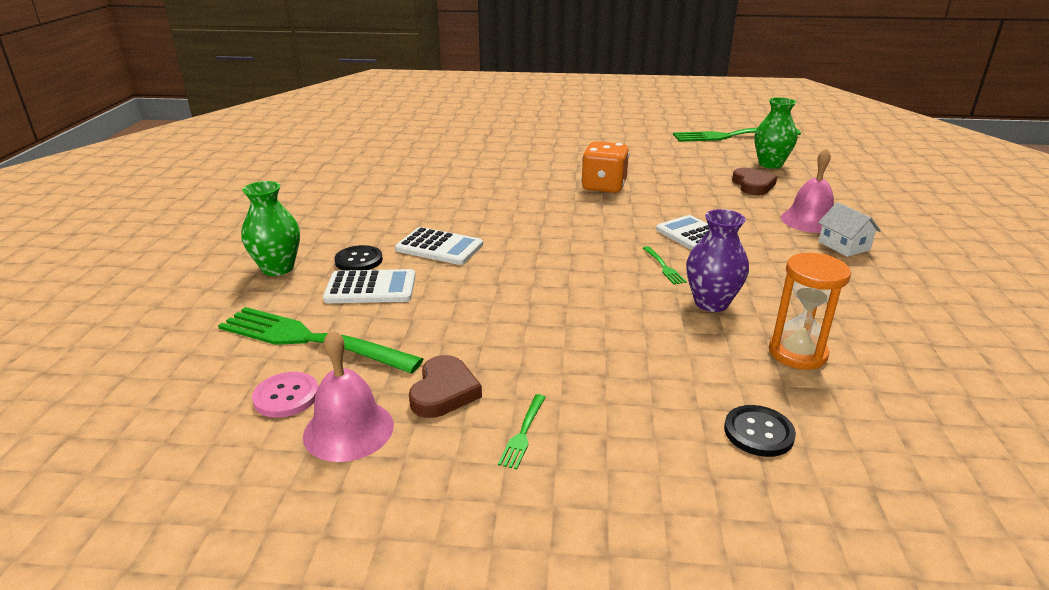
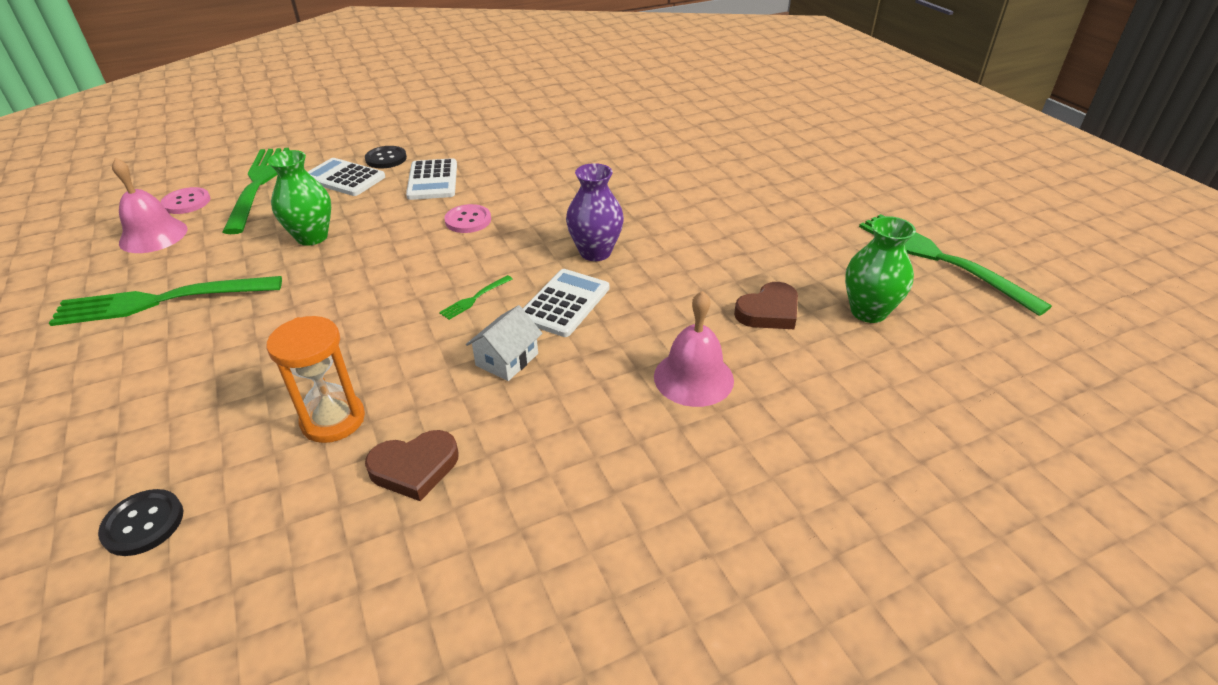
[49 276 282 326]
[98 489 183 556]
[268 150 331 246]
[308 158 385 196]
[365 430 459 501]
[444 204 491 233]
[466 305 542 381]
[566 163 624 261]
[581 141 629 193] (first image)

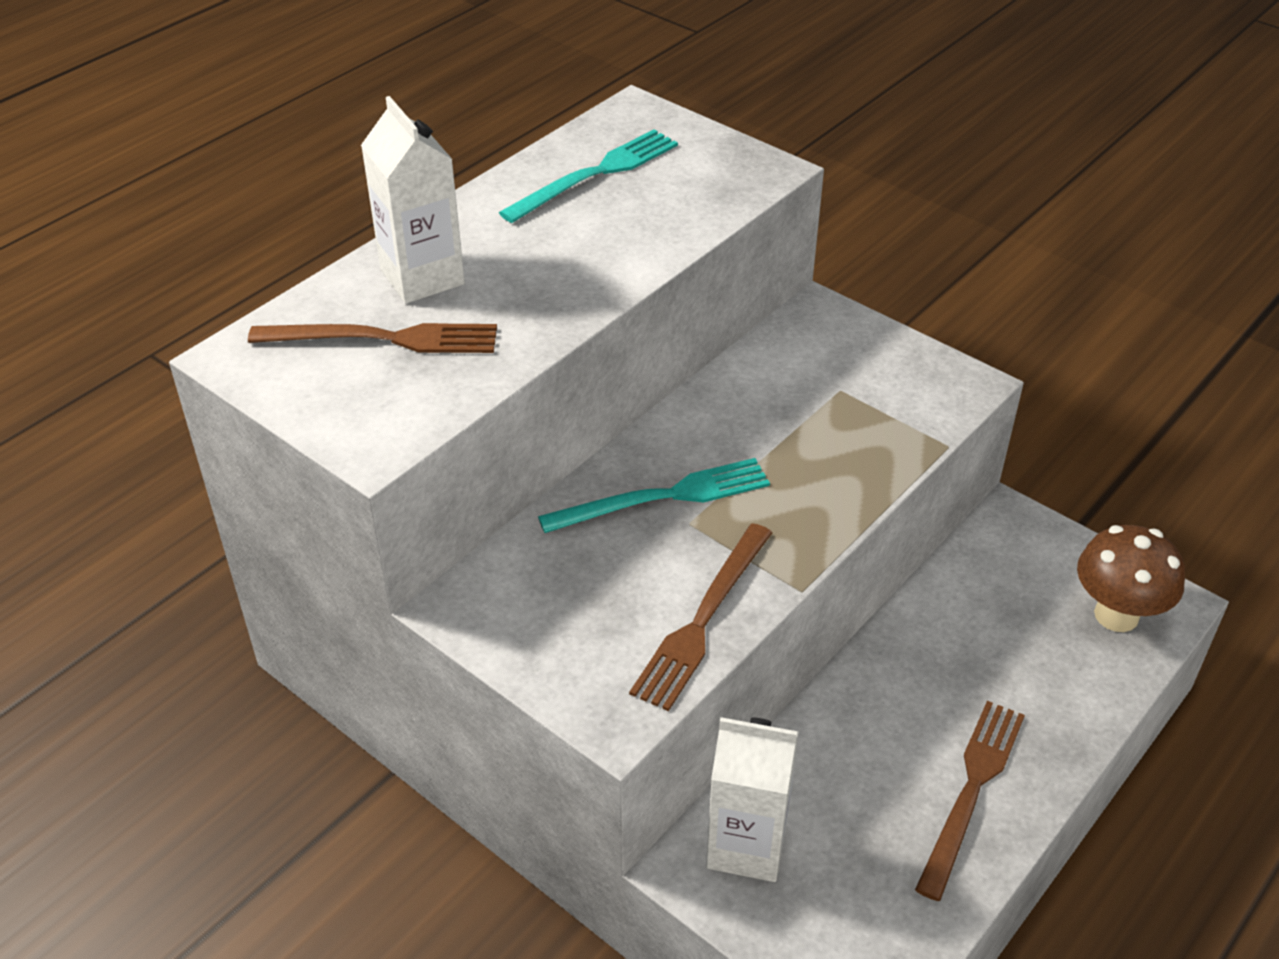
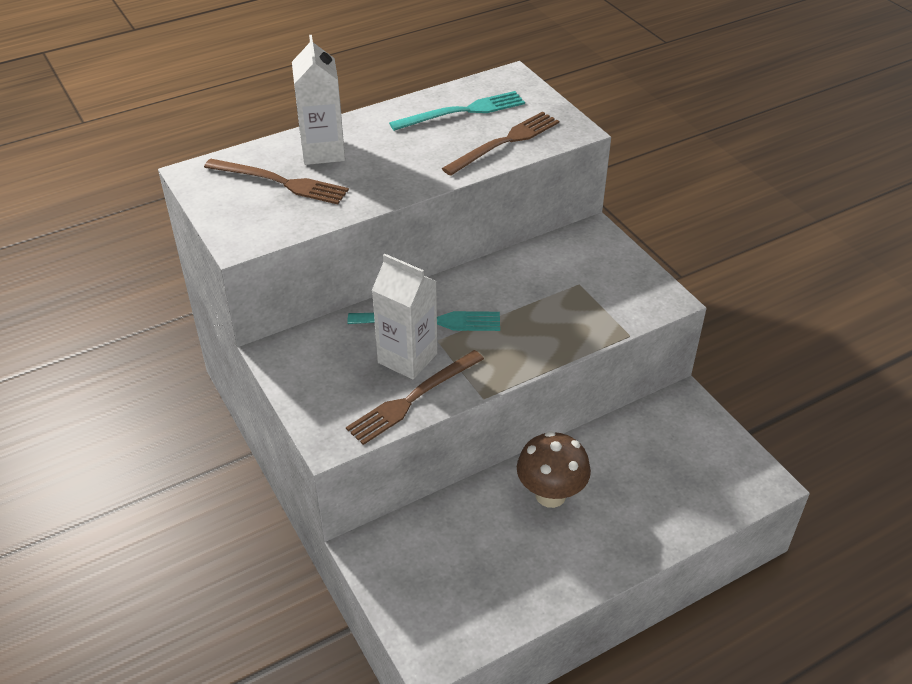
[372 254 437 379]
[442 111 559 176]
[517 431 591 508]

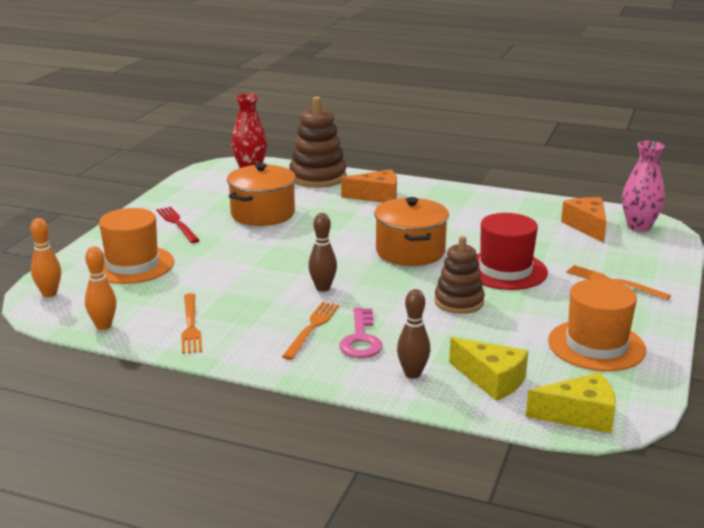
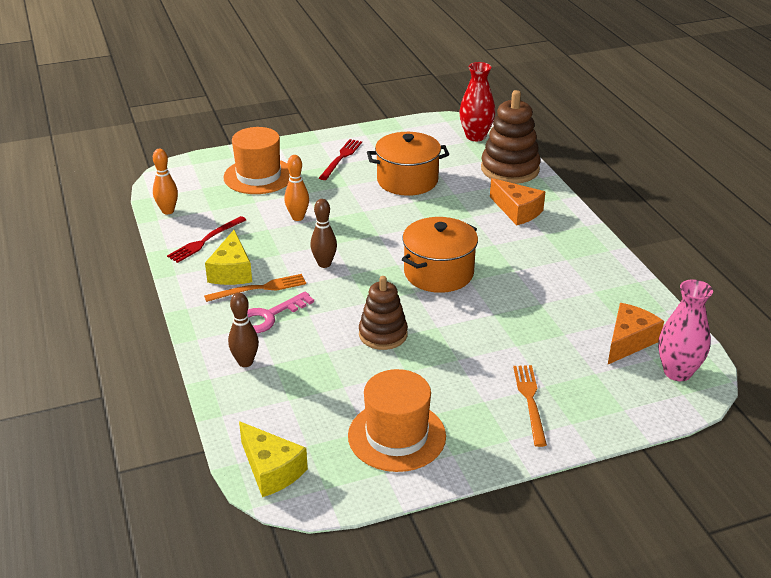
[167 216 246 263]
[205 230 252 285]
[284 155 309 221]
[476 213 548 290] (first image)

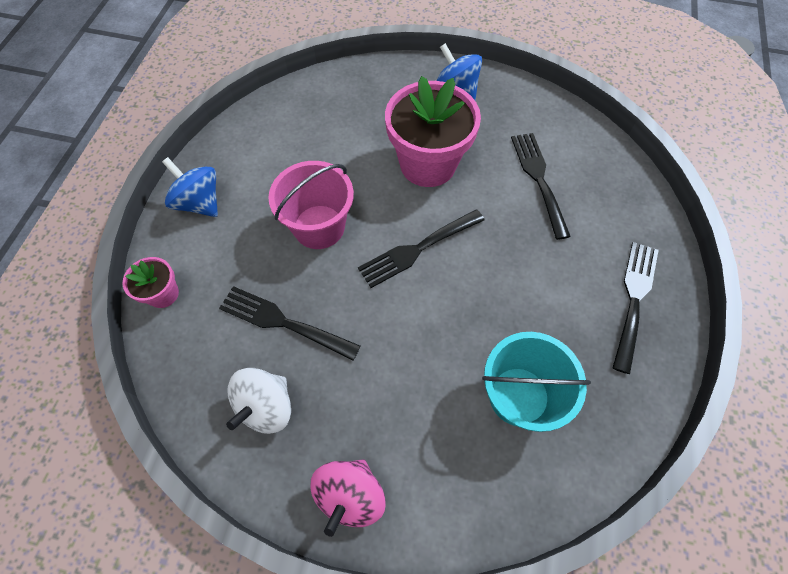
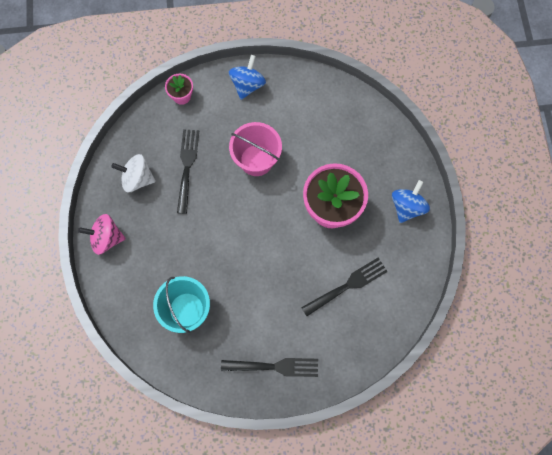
[358 209 485 288] (first image)

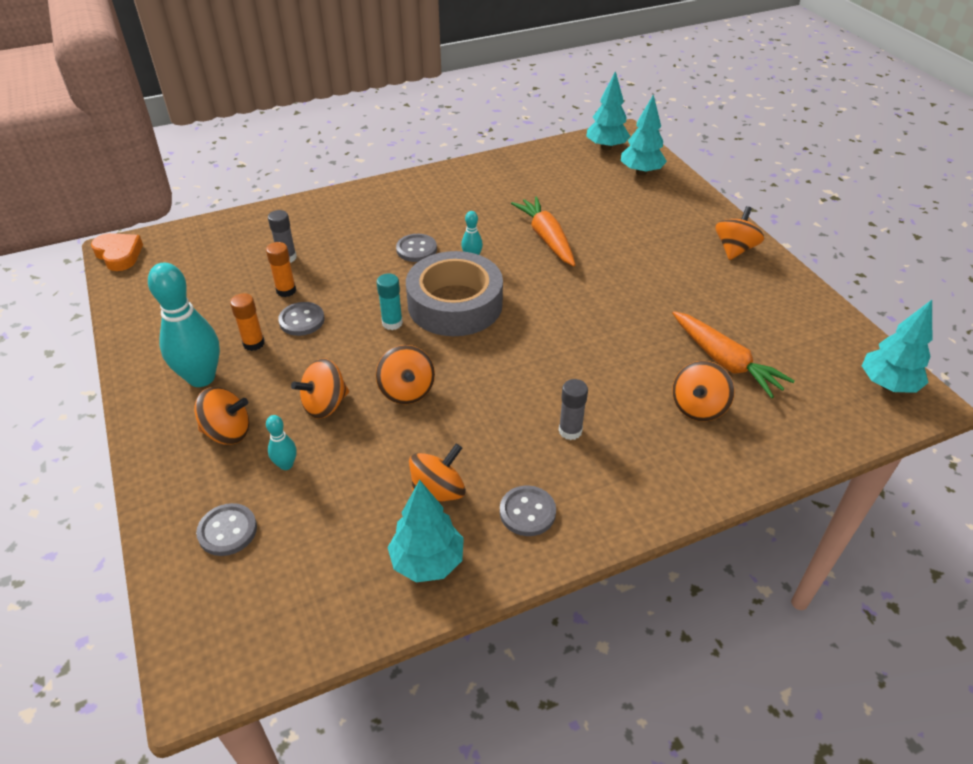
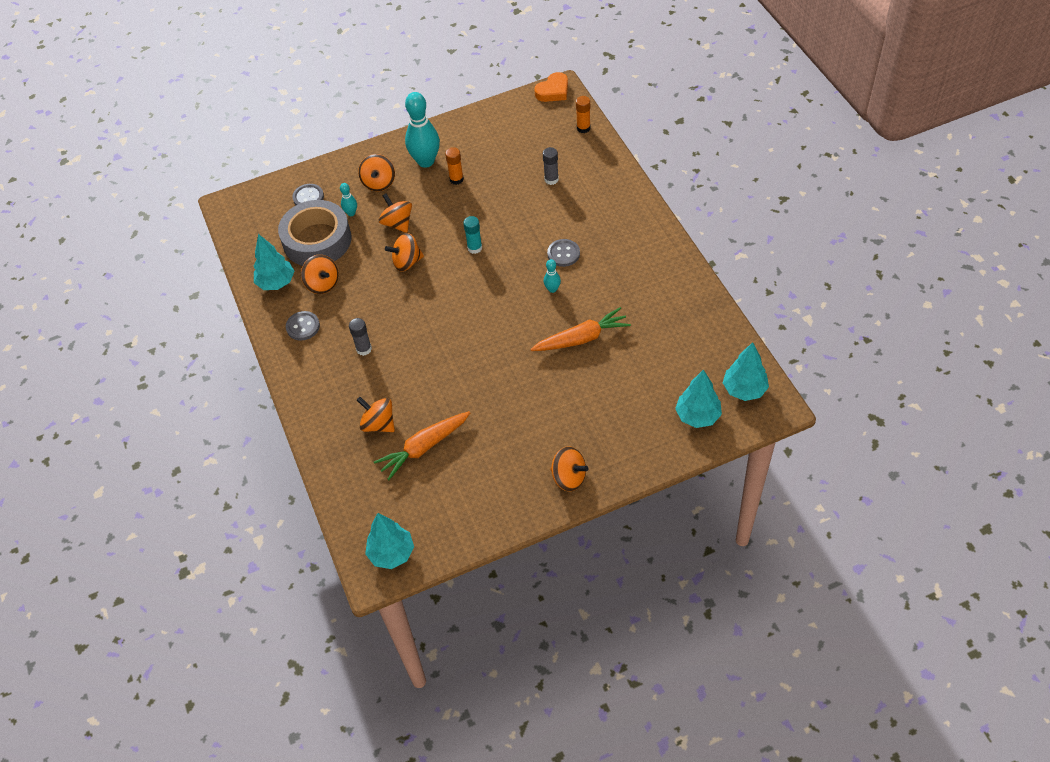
[278 200 351 266]
[576 96 591 133]
[278 302 325 336] (first image)

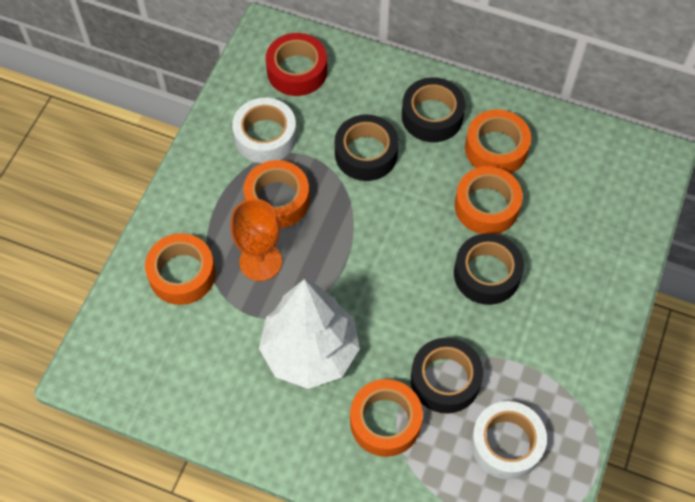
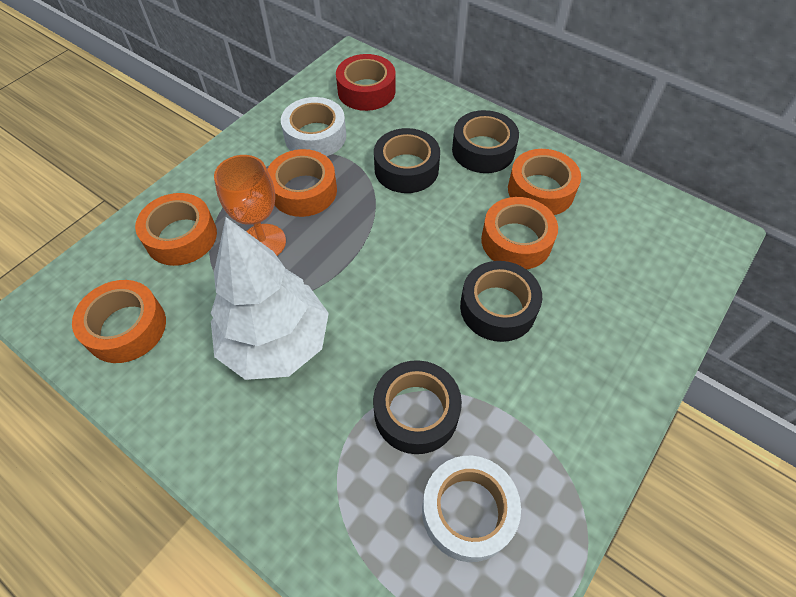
[72 280 166 363]

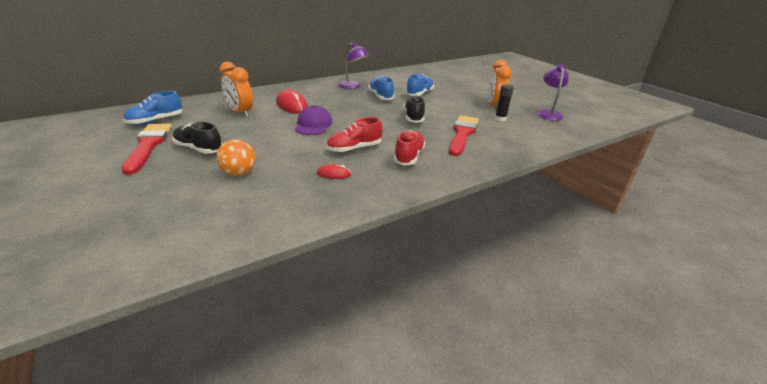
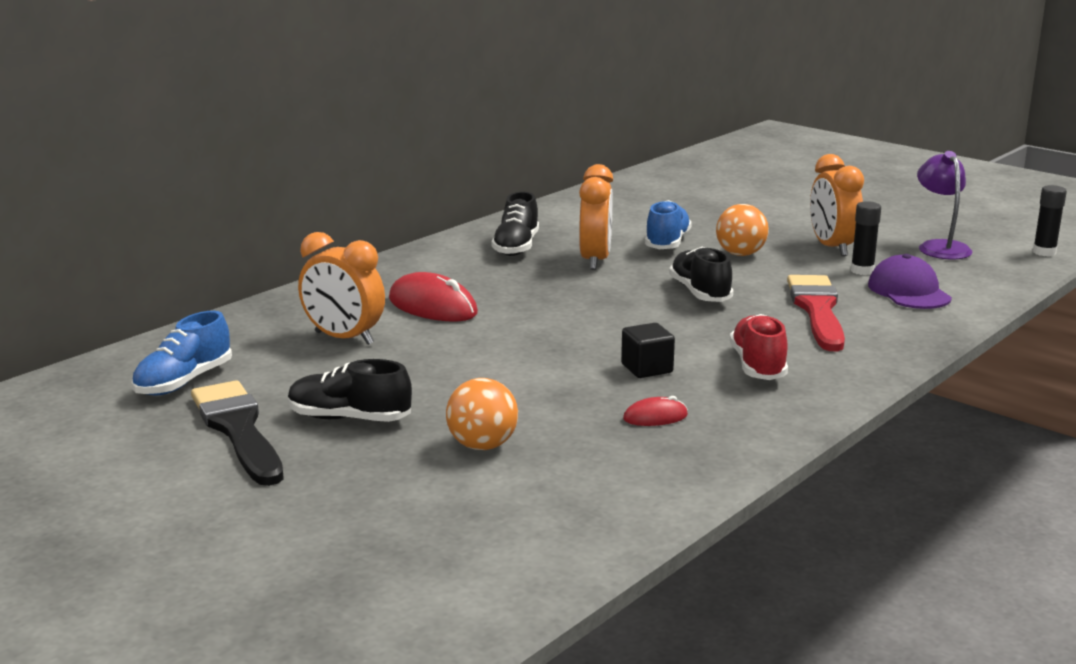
[191 380 284 486]
[492 192 539 256]
[579 164 613 270]
[621 323 675 378]
[716 204 769 256]
[868 254 952 309]
[1033 185 1067 256]

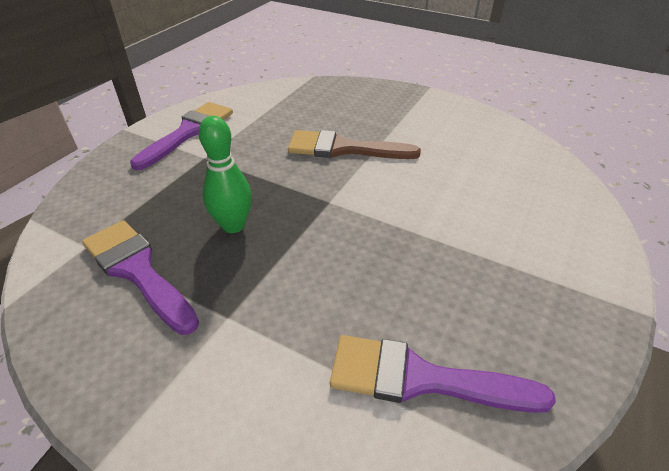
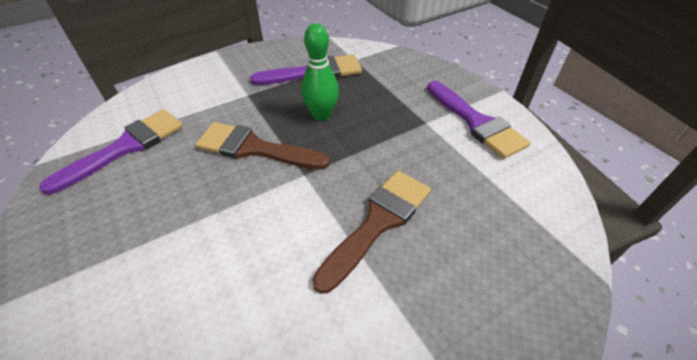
[195 122 330 169]

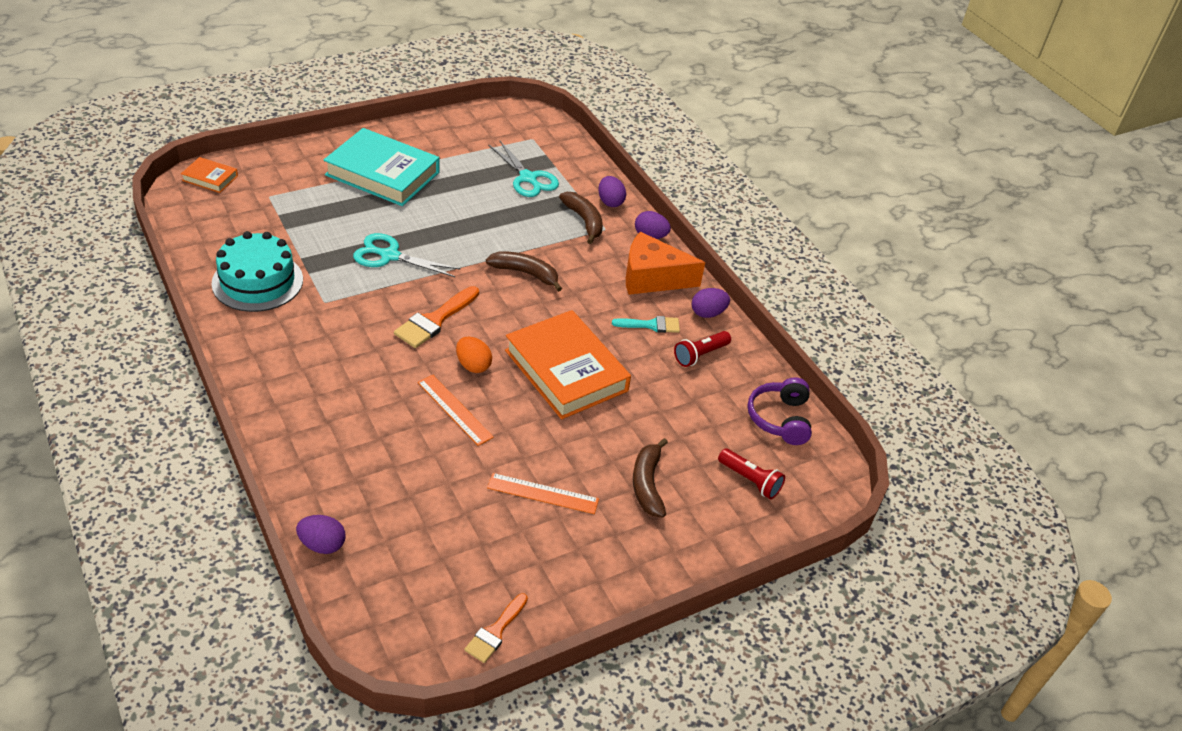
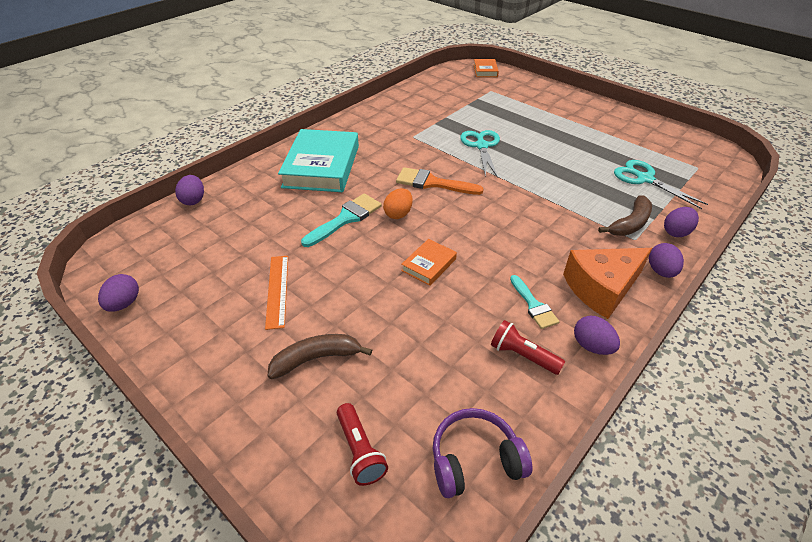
[98 274 139 312]
[278 129 359 192]
[301 194 382 247]
[337 403 388 486]
[401 239 457 286]
[563 248 652 319]
[614 160 708 209]
[211 231 303 312] (first image)
[486 251 562 292] (first image)

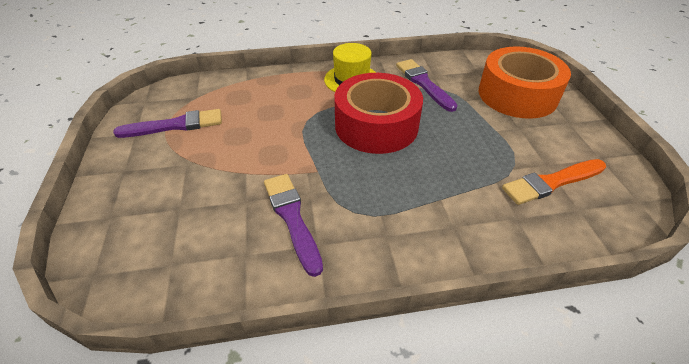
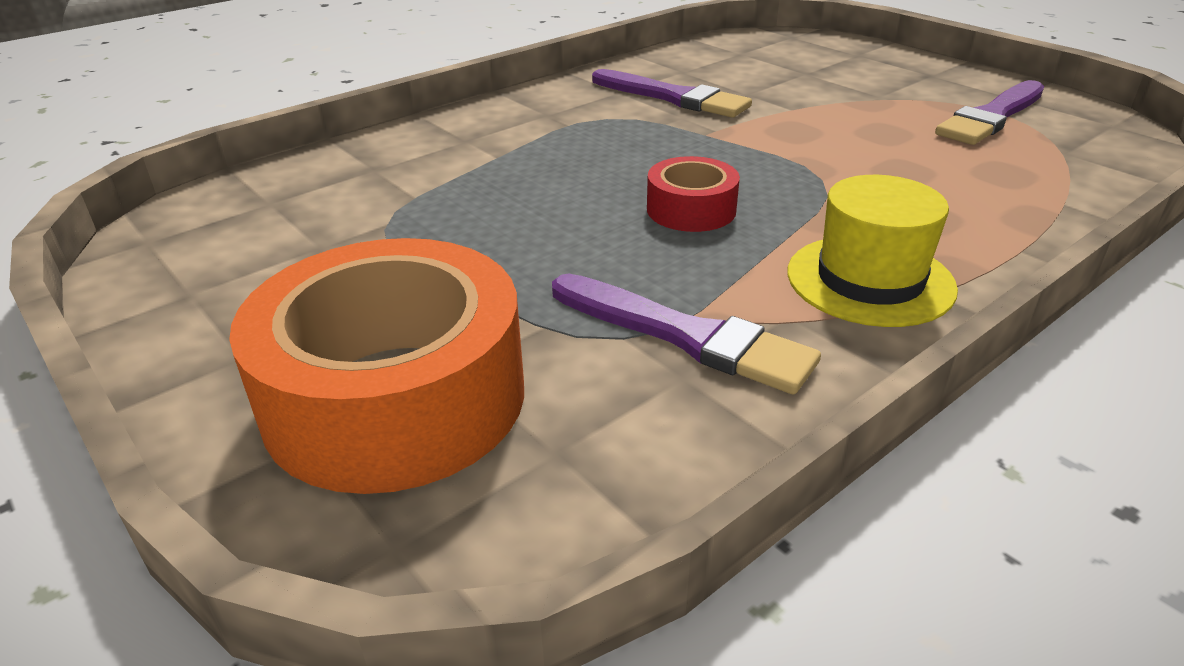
[647 156 740 232]
[502 159 606 205] (first image)

